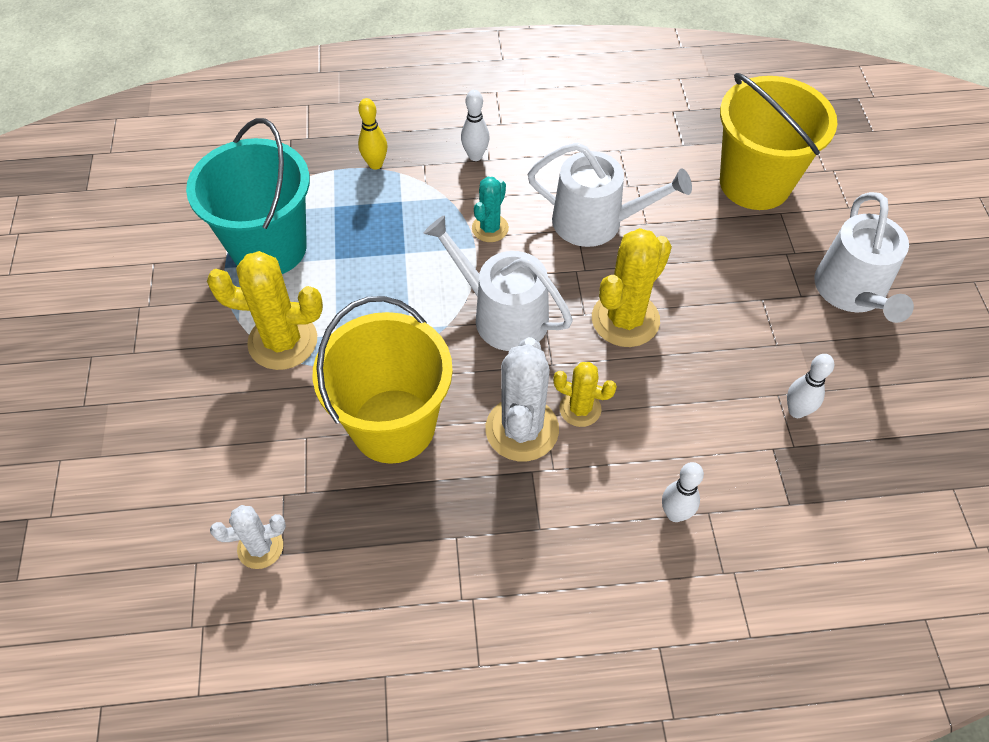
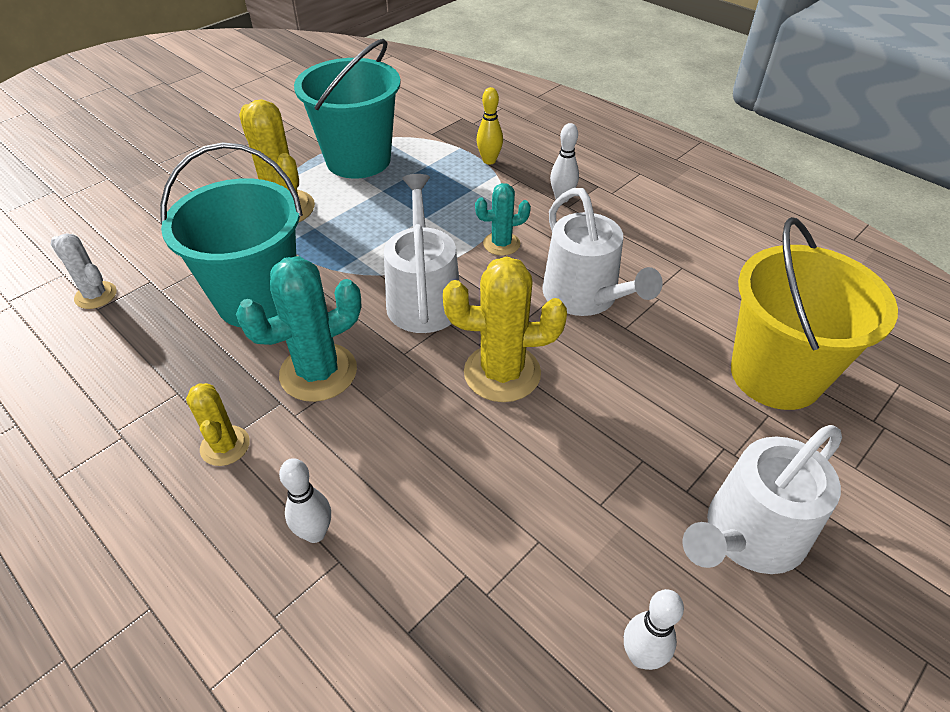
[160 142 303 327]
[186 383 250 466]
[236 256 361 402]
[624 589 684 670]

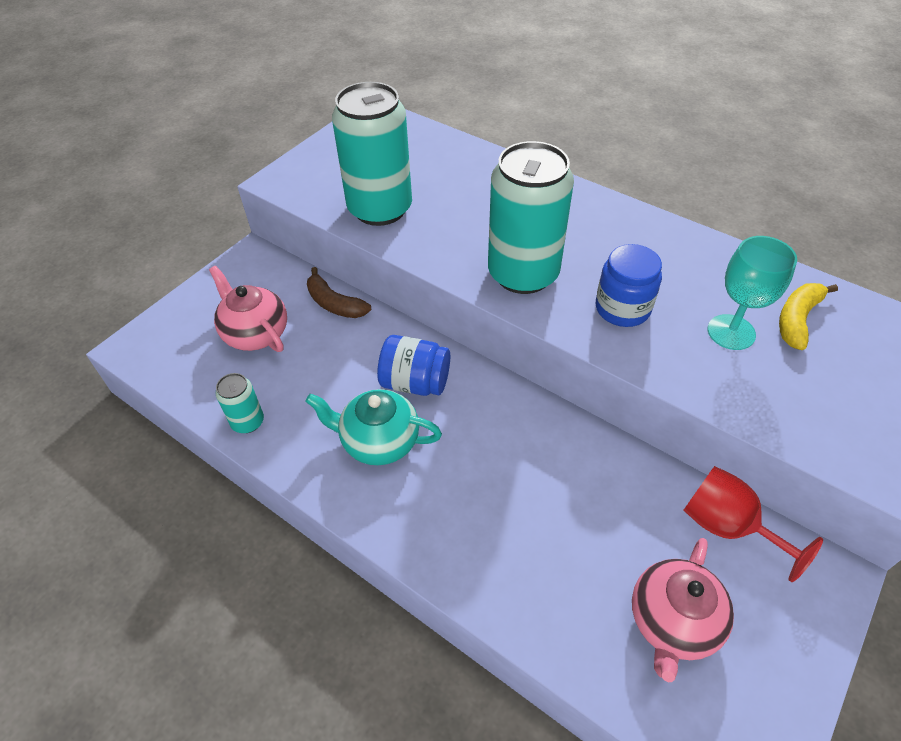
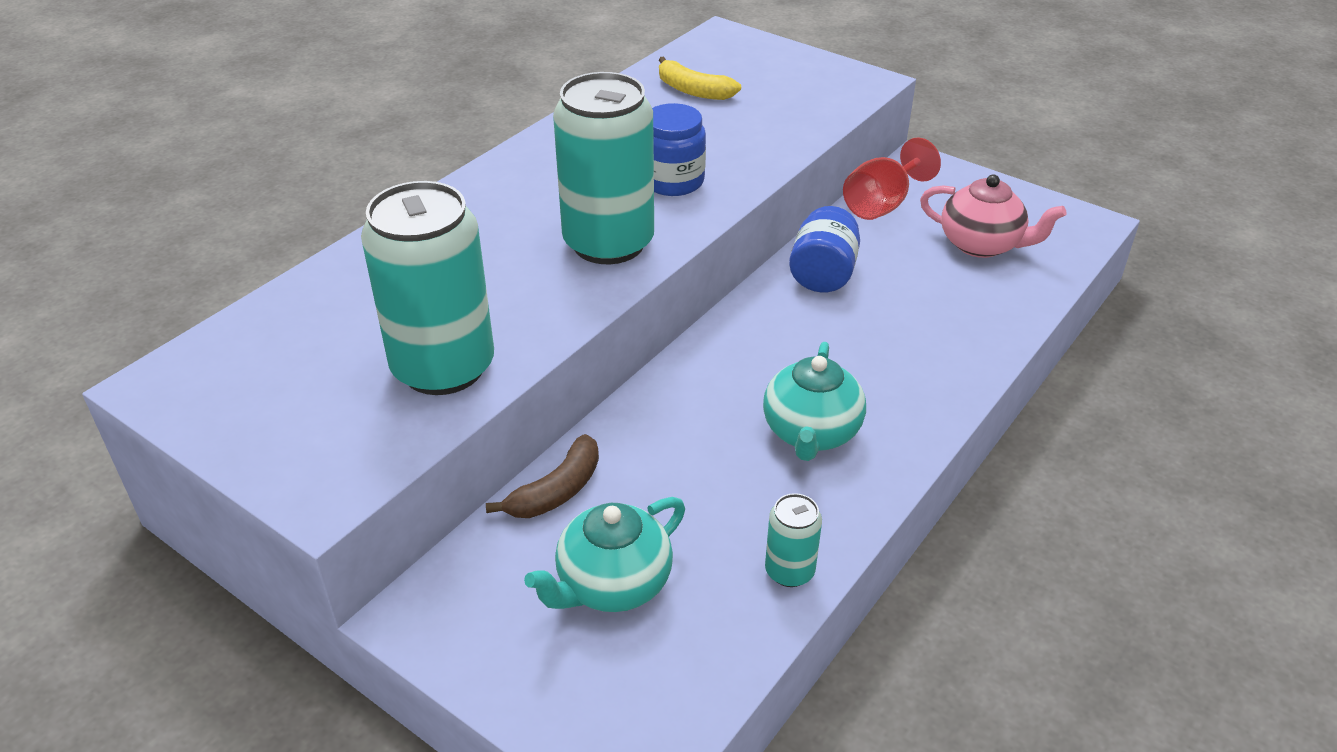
[524 497 685 612]
[789 206 860 293]
[708 236 797 350] (first image)

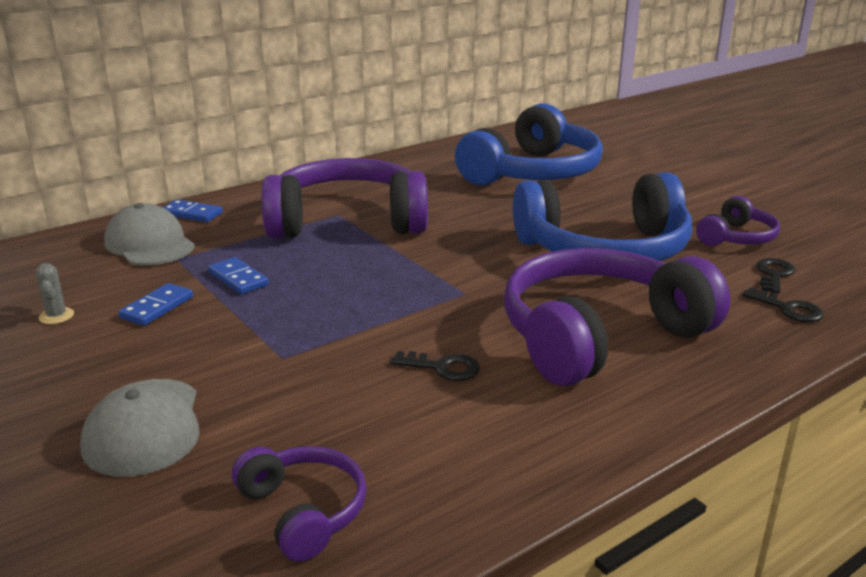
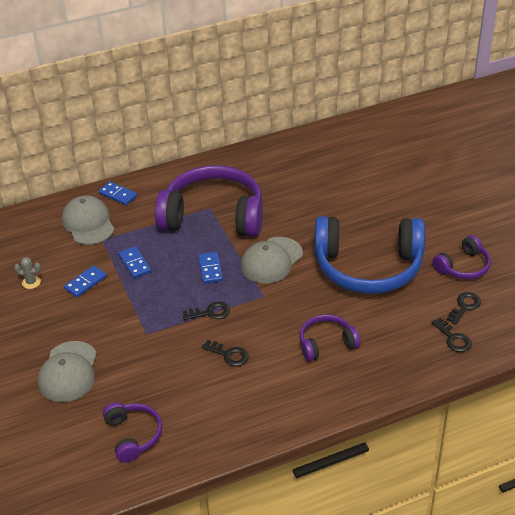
[14 257 41 289]
[183 302 230 320]
[198 252 223 284]
[241 237 303 283]
[300 314 361 361]
[455 103 603 186] (first image)

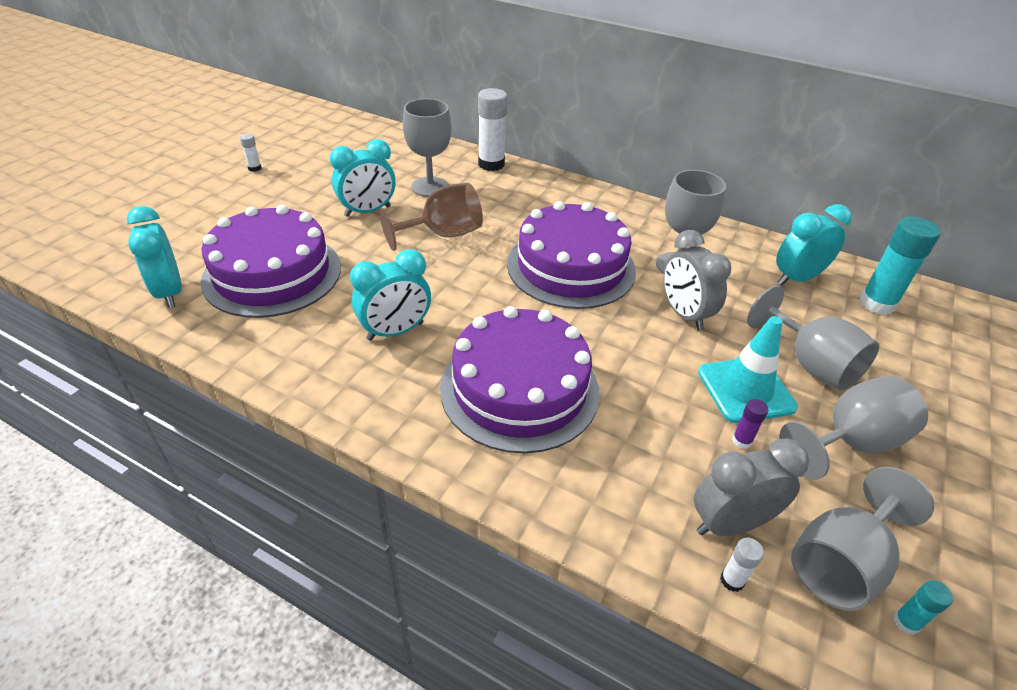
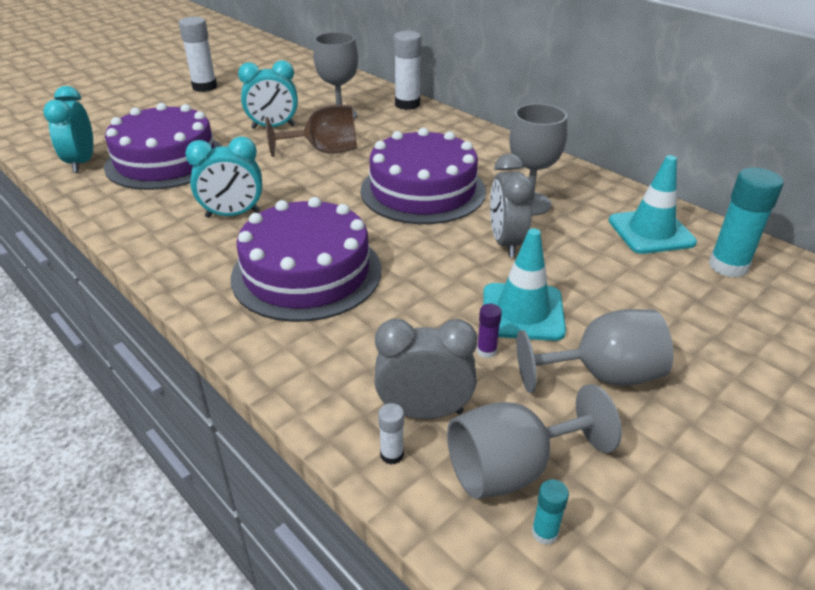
[179 17 217 92]
[609 155 697 254]
[747 285 879 391] (first image)

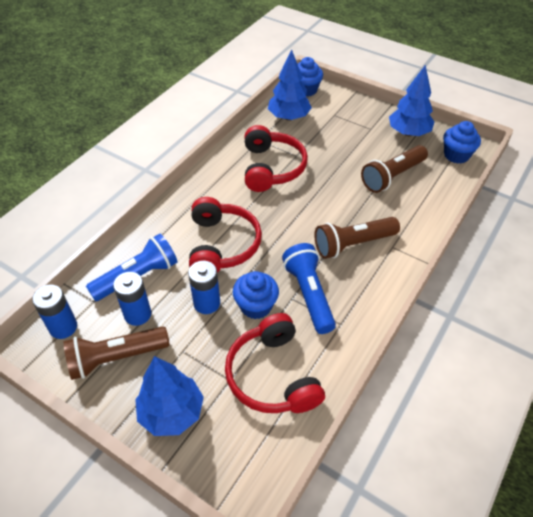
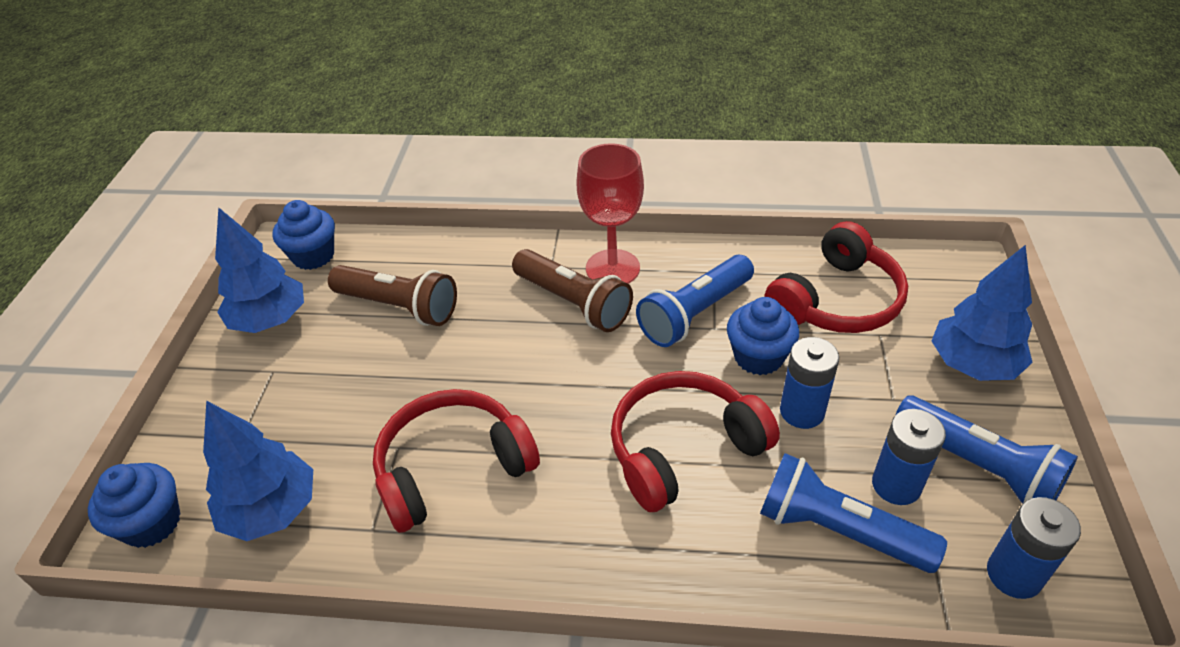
[577 143 644 284]
[896 396 1078 503]

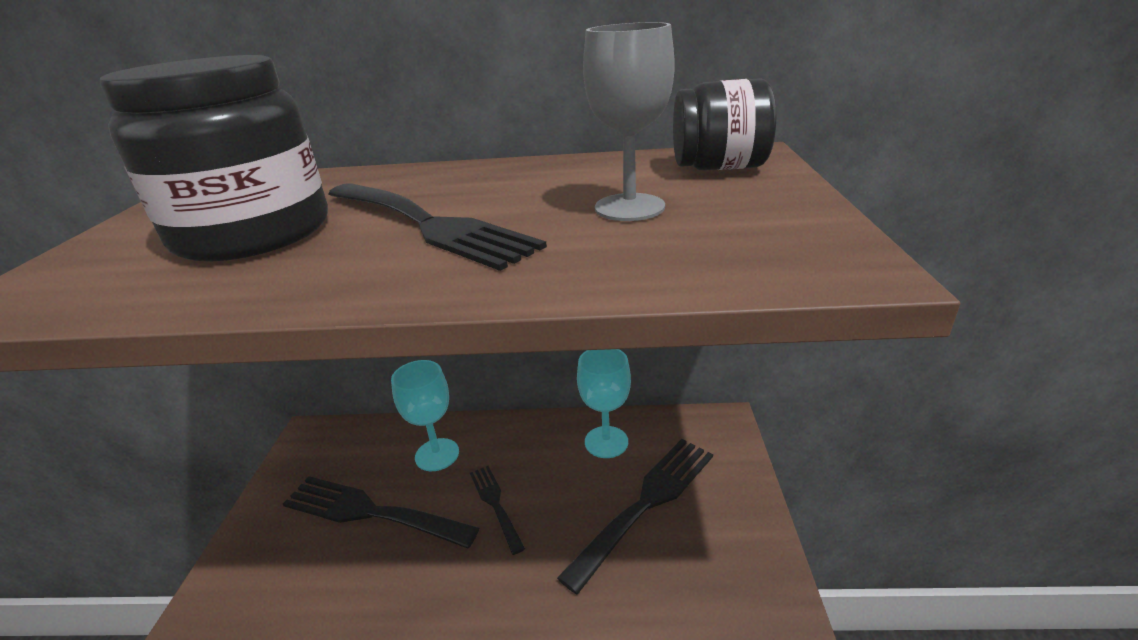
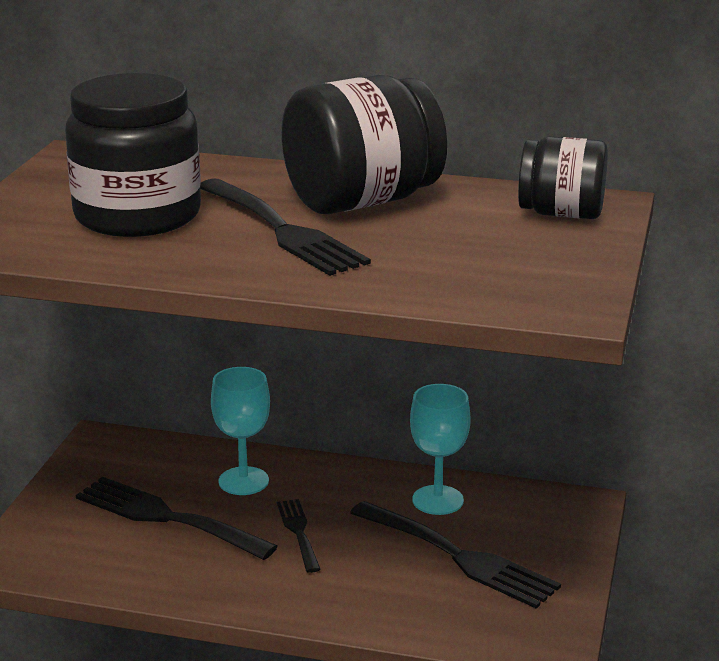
[281 75 447 215]
[350 501 561 609]
[583 22 675 221] (first image)

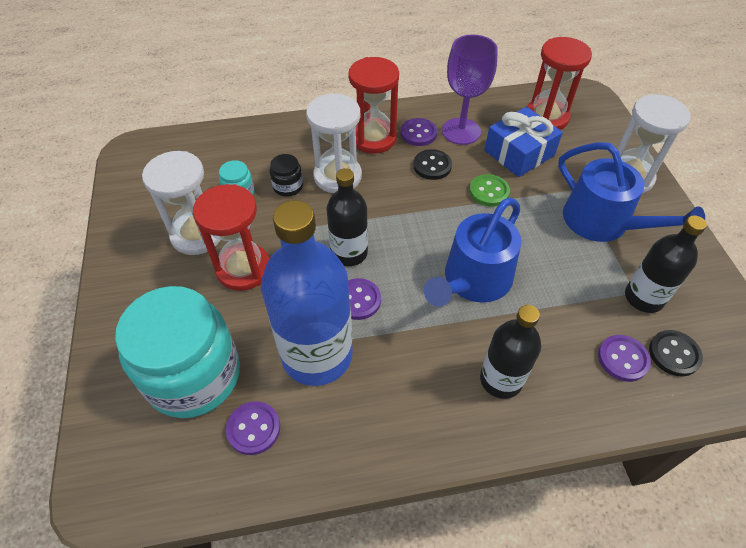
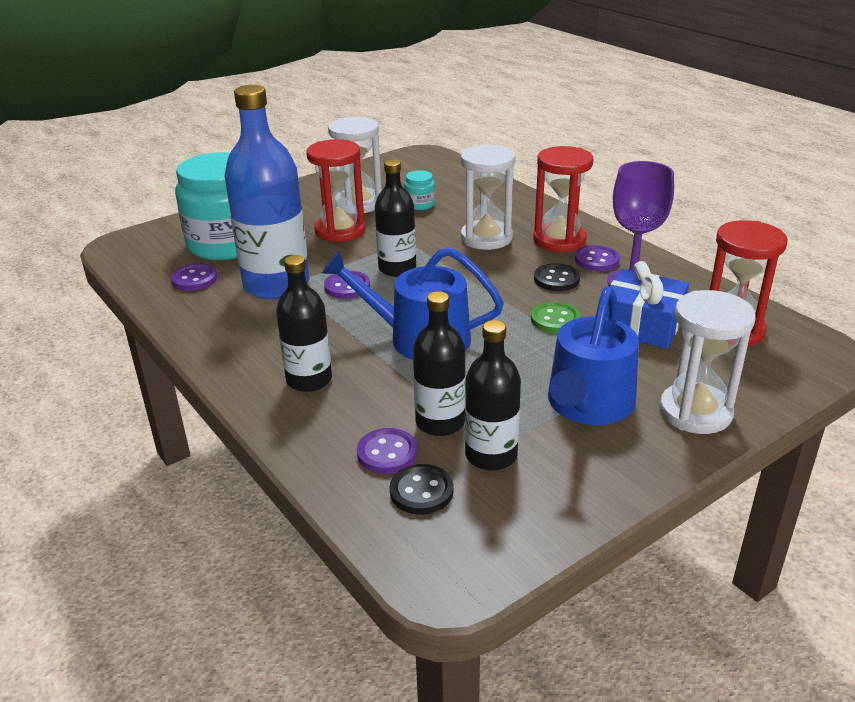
[413 291 466 436]
[270 154 303 197] (first image)

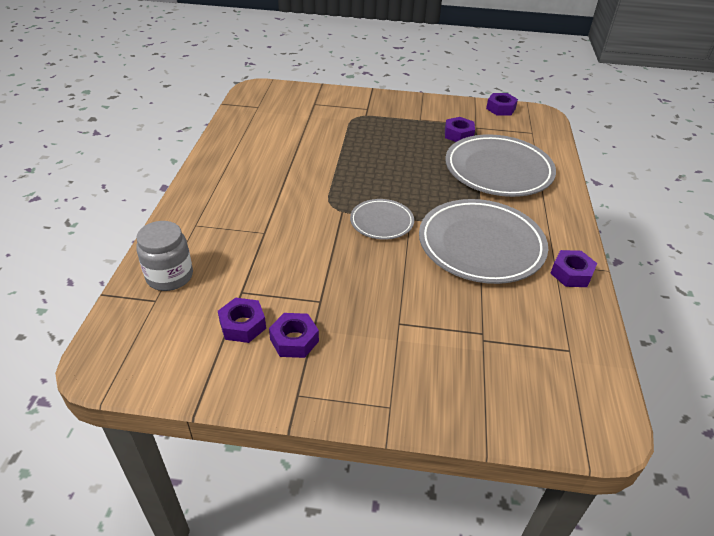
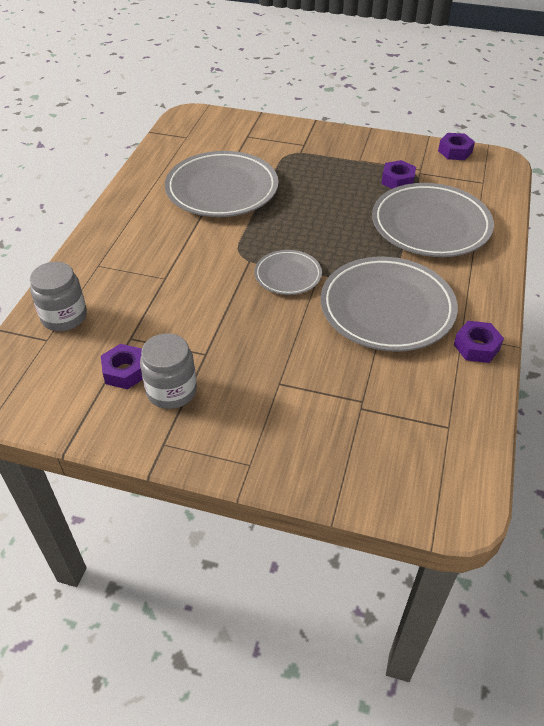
[140 333 197 409]
[165 151 278 217]

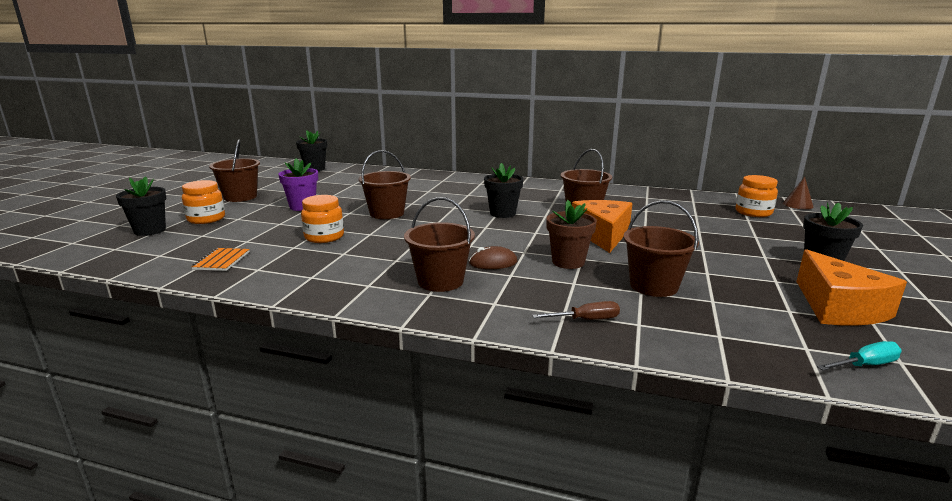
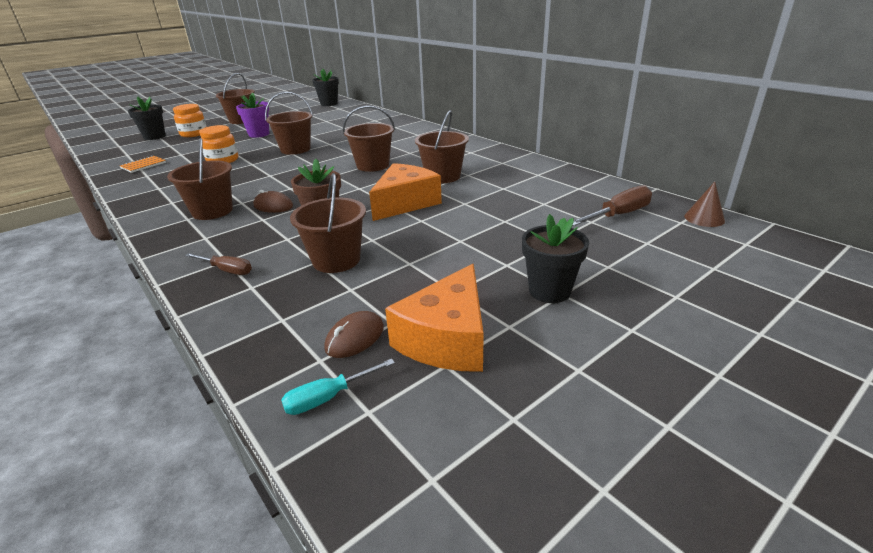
[281 359 395 415]
[324 311 384 358]
[343 106 395 172]
[573 185 652 226]

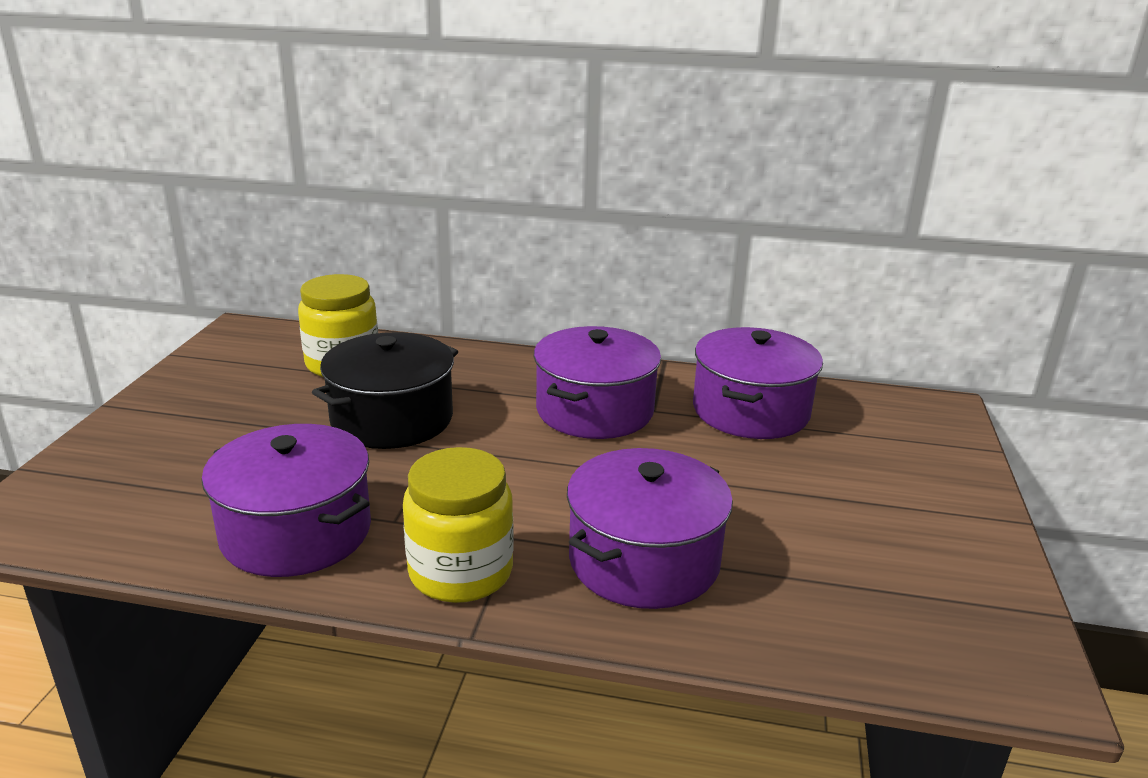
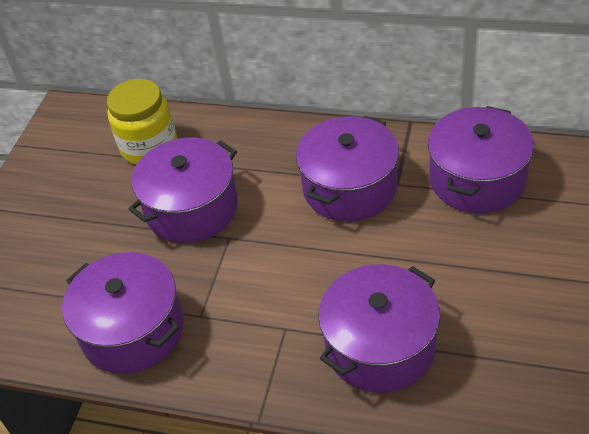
[128 138 238 243]
[403 447 514 603] (first image)

